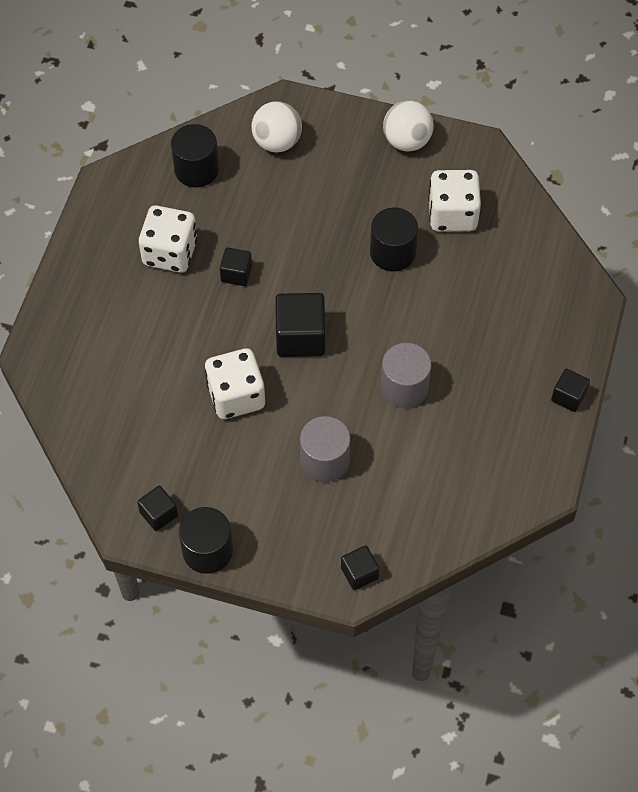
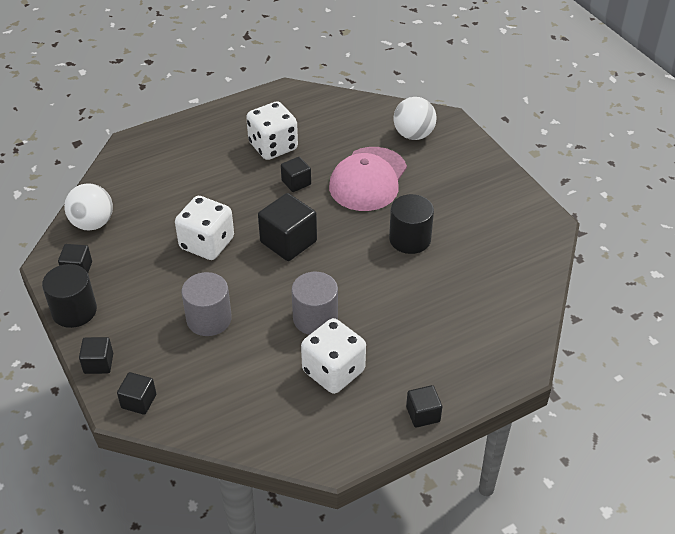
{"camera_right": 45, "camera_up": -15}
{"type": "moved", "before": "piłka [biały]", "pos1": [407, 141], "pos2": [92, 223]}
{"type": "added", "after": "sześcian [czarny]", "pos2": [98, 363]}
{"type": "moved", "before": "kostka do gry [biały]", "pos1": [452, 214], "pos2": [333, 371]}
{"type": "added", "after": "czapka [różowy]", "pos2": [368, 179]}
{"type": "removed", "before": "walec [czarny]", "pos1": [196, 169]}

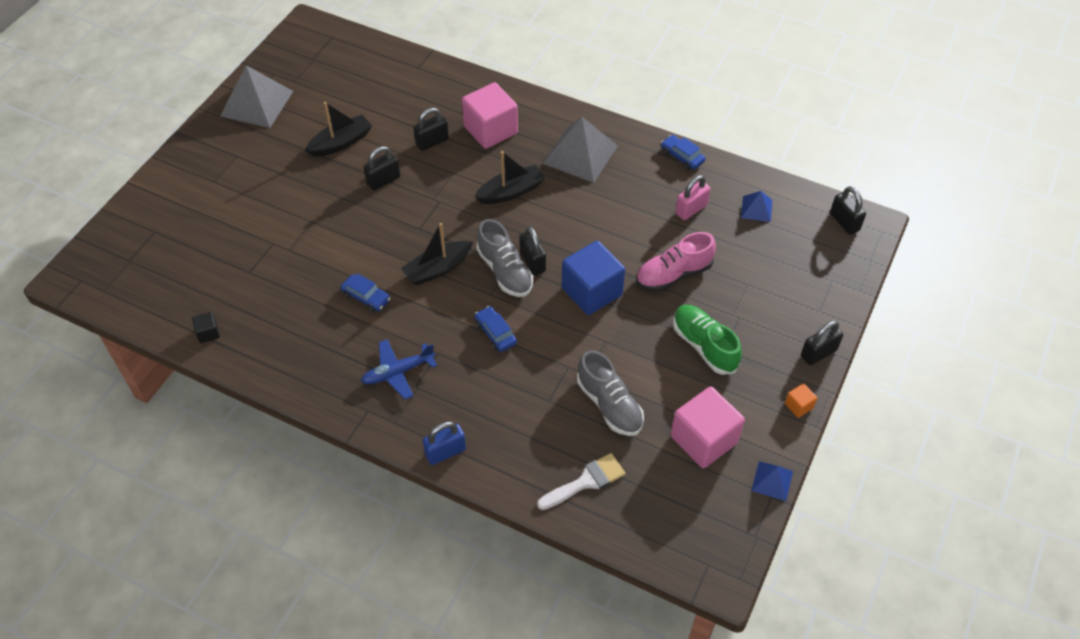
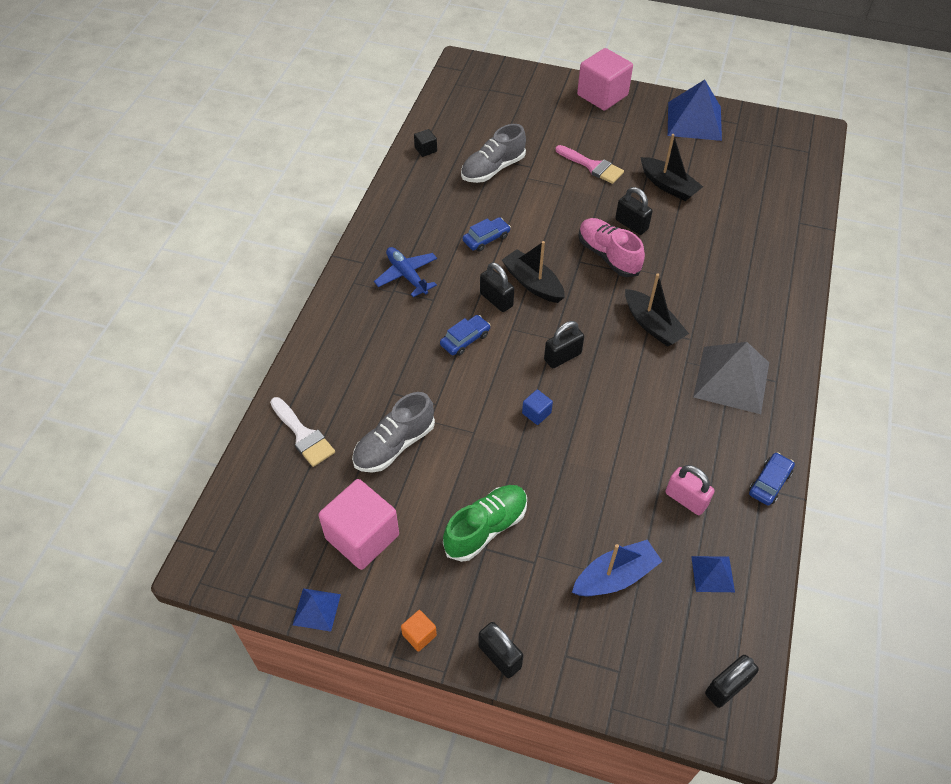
{"camera_right": 80, "camera_up": 0}
{"type": "moved", "before": "but [szary]", "pos1": [505, 271], "pos2": [493, 169]}
{"type": "turned", "before": "samochód [niebieski]", "pos1": [366, 297], "pos2": [486, 239], "turn": -150}
{"type": "moved", "before": "kłódka [czarny]", "pos1": [432, 142], "pos2": [496, 300]}
{"type": "resized", "before": "sześcian [niebieski]", "pos1": [591, 291], "pos2": [536, 413], "scale": 0.44}
{"type": "added", "after": "pędzel [różowy]", "pos2": [592, 166]}
{"type": "added", "after": "łódka [niebieski]", "pos2": [615, 576]}
{"type": "moved", "before": "sześcian [różowy]", "pos1": [490, 130], "pos2": [602, 95]}
{"type": "moved", "before": "but [różowy]", "pos1": [673, 274], "pos2": [608, 256]}
{"type": "recoloured", "before": "piramida [szary]", "after": "piramida [niebieski]", "pos1": [256, 103], "pos2": [694, 121]}
{"type": "removed", "before": "kłódka [niebieski]", "pos1": [445, 452]}

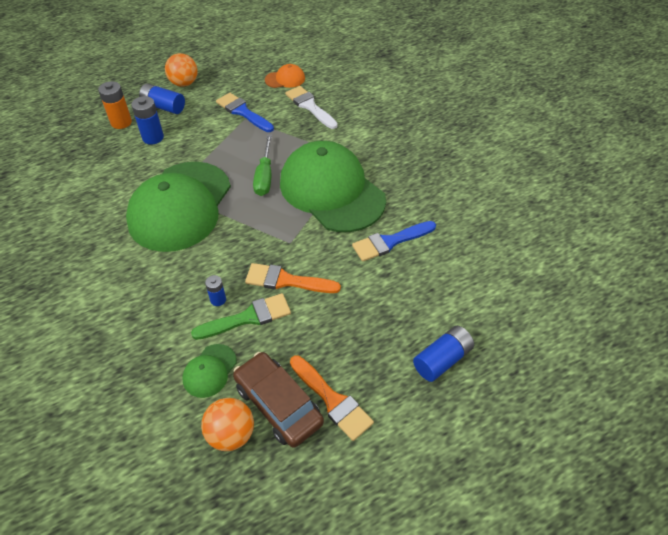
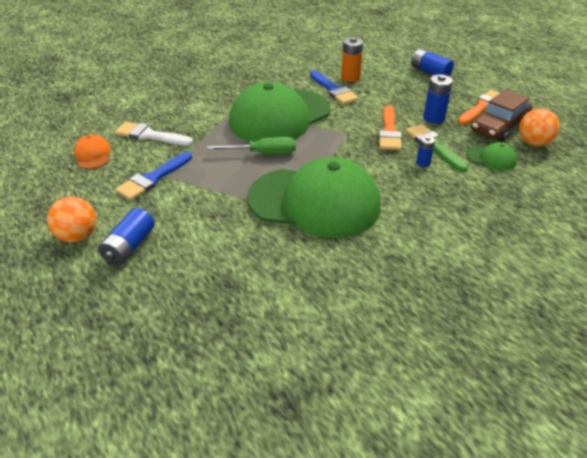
{"camera_right": -95, "camera_up": -10}
{"type": "turned", "before": "pędzel [biały]", "pos1": [310, 106], "pos2": [150, 135], "turn": 60}
{"type": "moved", "before": "bateria [pomarańczowy]", "pos1": [121, 122], "pos2": [350, 77]}
{"type": "moved", "before": "bateria [niebieski]", "pos1": [153, 137], "pos2": [433, 118]}

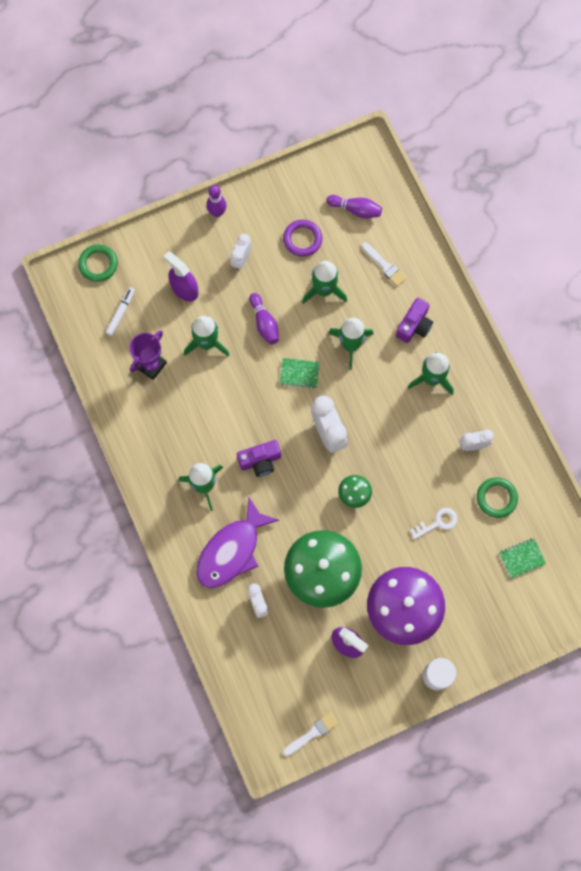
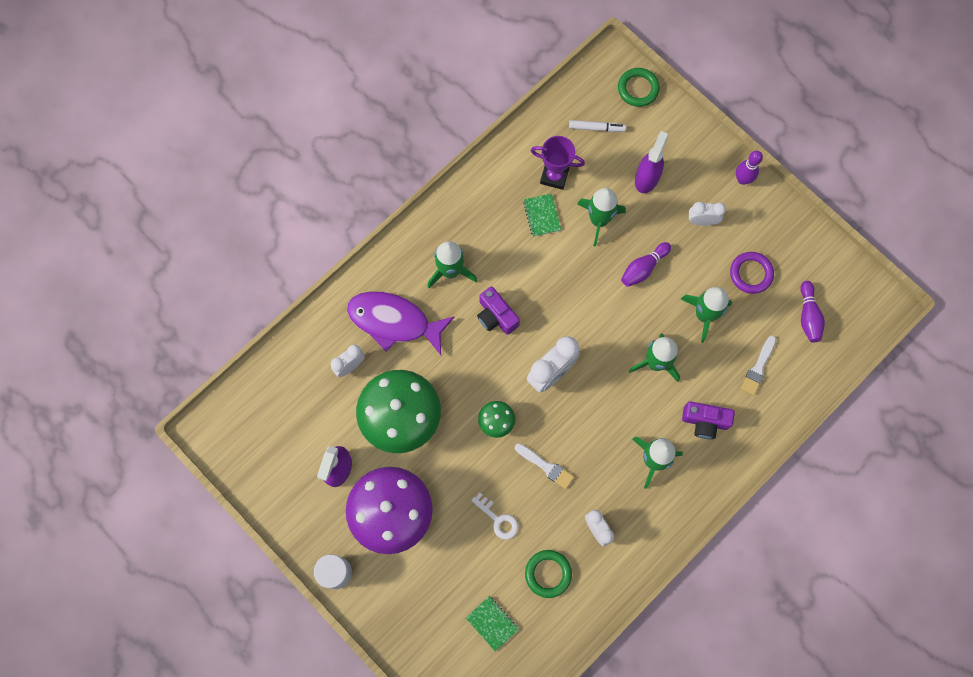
{"camera_right": 70, "camera_up": 0}
{"type": "moved", "before": "pędzel [biały]", "pos1": [312, 733], "pos2": [546, 466]}
{"type": "moved", "before": "zeszyt [zielony]", "pos1": [299, 373], "pos2": [542, 215]}

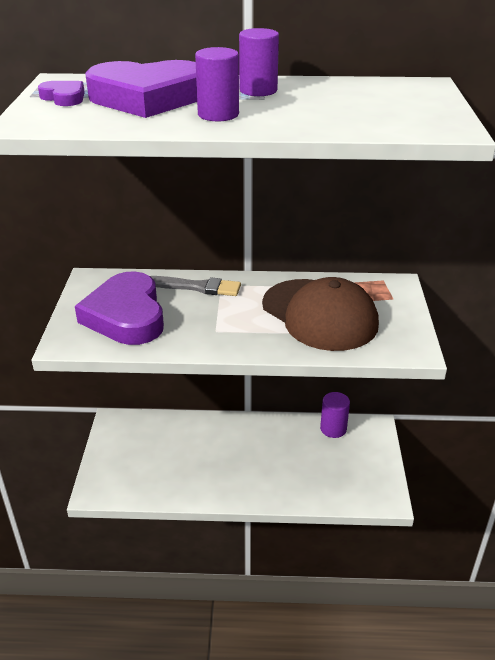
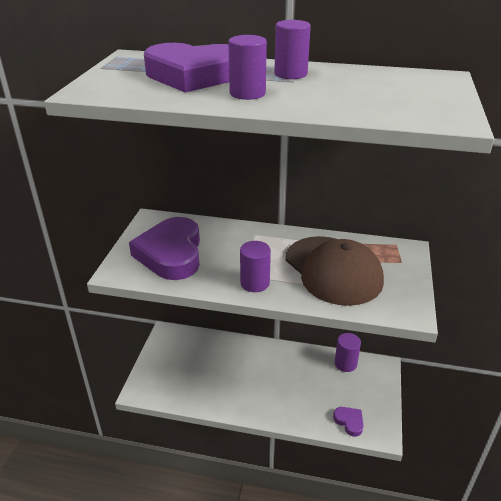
{"camera_right": 10, "camera_up": 0}
{"type": "added", "after": "walec [fioletowy]", "pos2": [255, 283]}
{"type": "moved", "before": "serce [fioletowy]", "pos1": [64, 98], "pos2": [349, 422]}
{"type": "removed", "before": "pędzel [szary]", "pos1": [197, 287]}

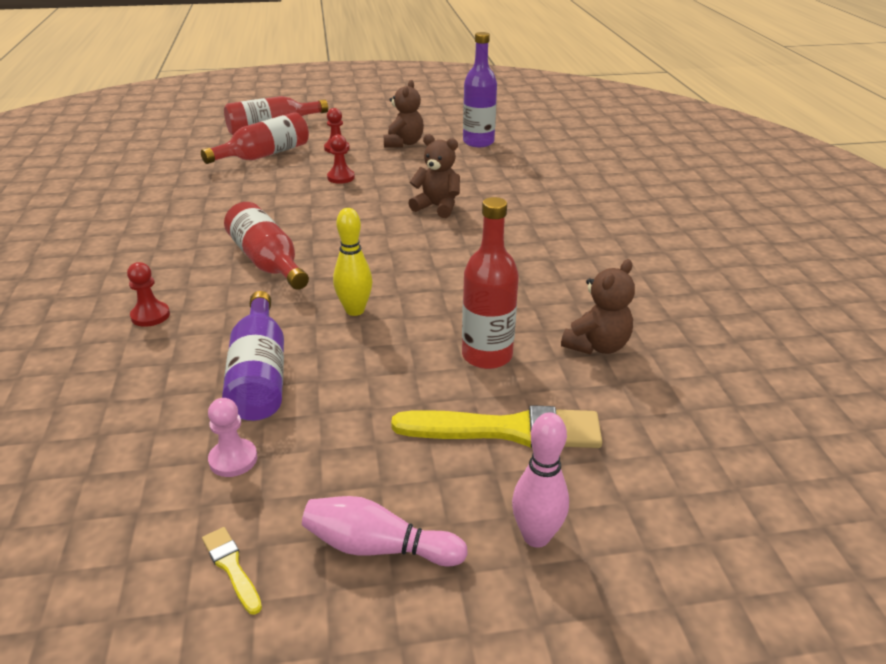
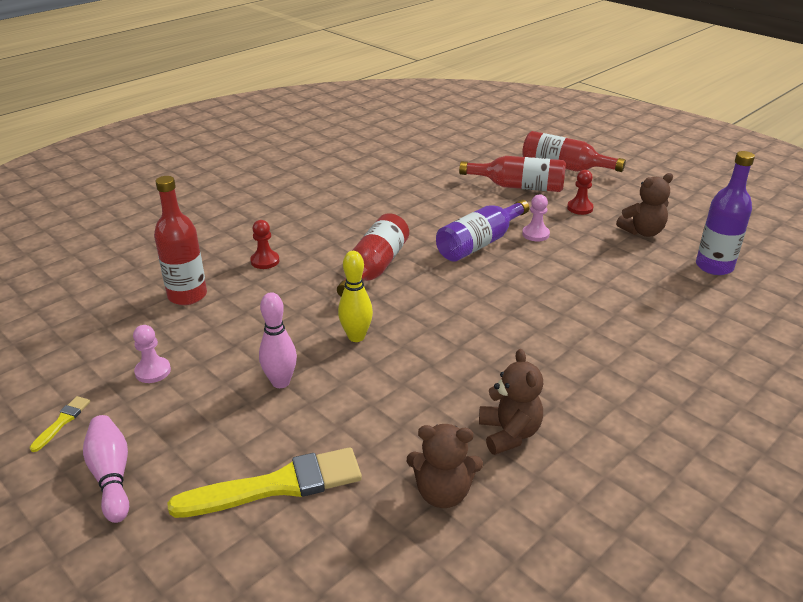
{"camera_right": 55, "camera_up": 0}
{"type": "moved", "before": "butelka [czerwony]", "pos1": [487, 355], "pos2": [187, 295]}
{"type": "turned", "before": "pędzel [żółty]", "pos1": [507, 430], "pos2": [277, 485], "turn": -75}
{"type": "moved", "before": "kręgiel [różowy]", "pos1": [536, 536], "pos2": [281, 382]}
{"type": "moved", "before": "butelka [fioletowy]", "pos1": [259, 375], "pos2": [479, 243]}
{"type": "moved", "before": "miś [brązowy]", "pos1": [437, 207], "pos2": [509, 433]}
{"type": "recoloured", "before": "pionek [czerwony]", "after": "pionek [różowy]", "pos1": [341, 177], "pos2": [535, 234]}

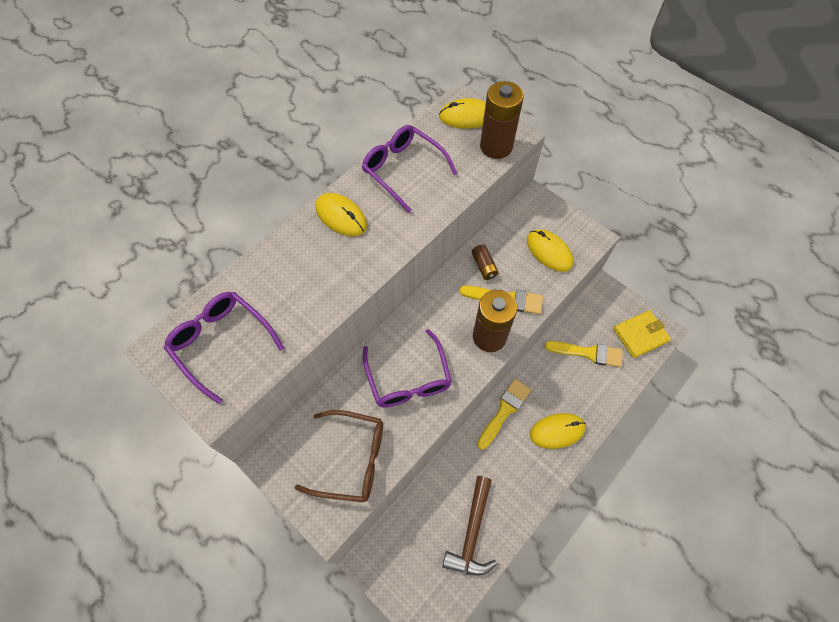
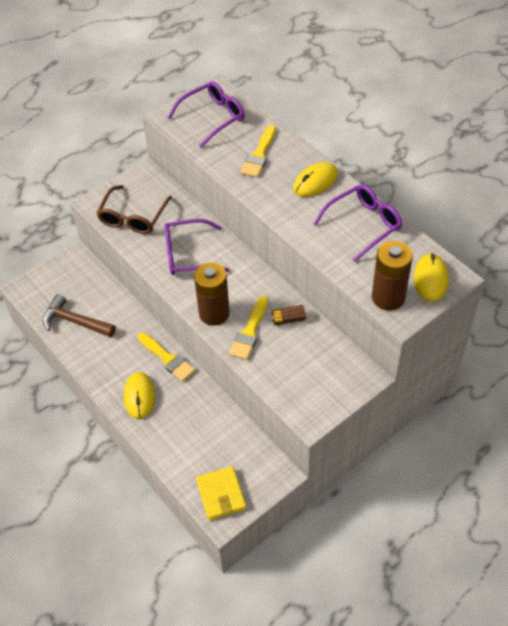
{"camera_right": 100, "camera_up": -10}
{"type": "moved", "before": "pędzel [żółty]", "pos1": [588, 353], "pos2": [259, 155]}
{"type": "removed", "before": "myszka [żółty]", "pos1": [549, 252]}

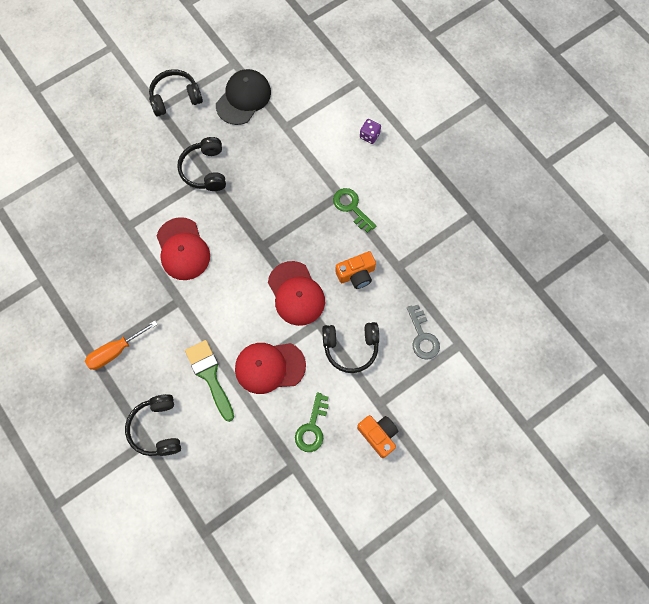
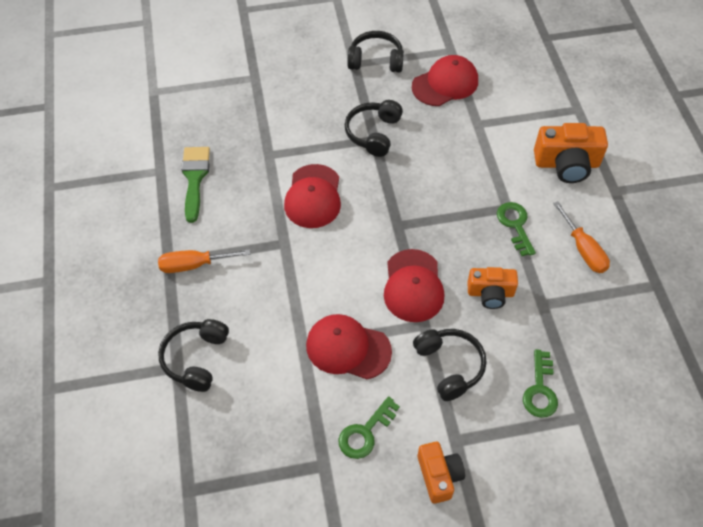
{"camera_right": 25, "camera_up": -15}
{"type": "moved", "before": "pędzel [zielony]", "pos1": [209, 375], "pos2": [194, 178]}
{"type": "recoloured", "before": "czapka [czarny]", "after": "czapka [czerwony]", "pos1": [243, 98], "pos2": [445, 84]}
{"type": "turned", "before": "słuchawki [czarny]", "pos1": [350, 347], "pos2": [449, 366], "turn": -135}
{"type": "recoloured", "before": "klucz [szary]", "after": "klucz [zielony]", "pos1": [422, 336], "pos2": [540, 390]}
{"type": "replaced", "before": "kostka do gry [fioletowy]", "after": "aparat fotograficzny [pomarańczowy]", "pos1": [369, 136], "pos2": [566, 164]}
{"type": "added", "after": "śrubokręt [pomarańczowy]", "pos2": [583, 249]}

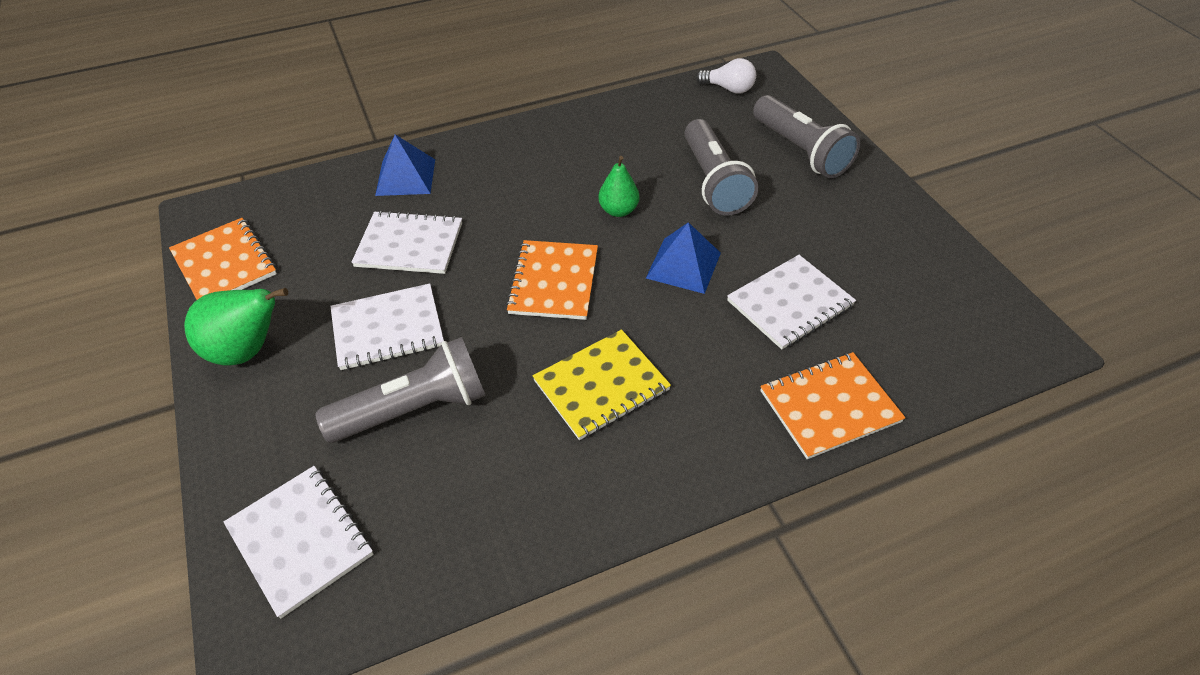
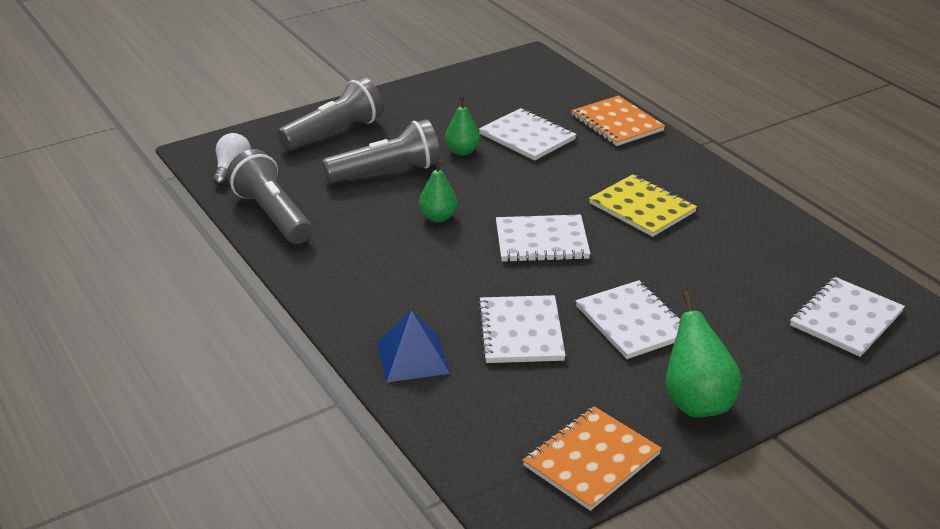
{"camera_right": -100, "camera_up": -15}
{"type": "moved", "before": "latarka [szary]", "pos1": [415, 409], "pos2": [272, 215]}
{"type": "added", "after": "gruszka [zielony]", "pos2": [462, 151]}
{"type": "recoloured", "before": "zeszyt [pomarańczowy]", "after": "zeszyt [biały]", "pos1": [554, 282], "pos2": [541, 241]}
{"type": "removed", "before": "piramida [niebieski]", "pos1": [683, 265]}

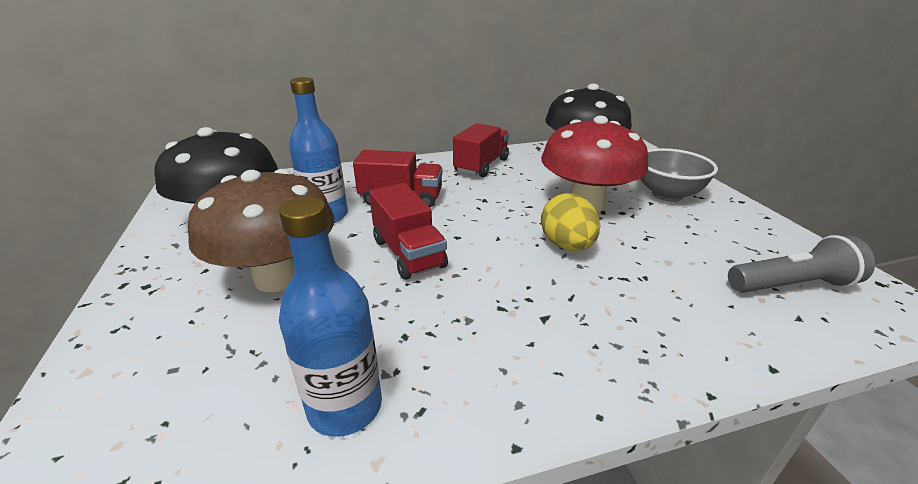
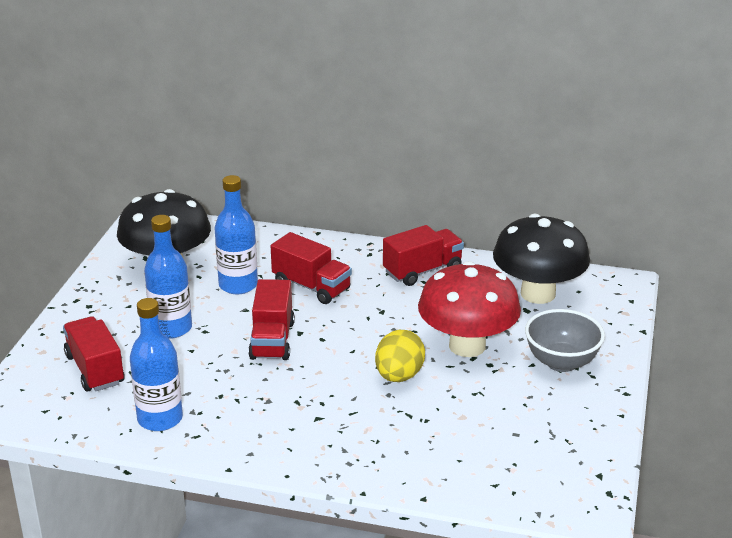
{"camera_right": 30, "camera_up": 0}
{"type": "added", "after": "ciężarówka [czerwony]", "pos2": [95, 369]}
{"type": "replaced", "before": "grzyb [brązowy]", "after": "butelka [niebieski]", "pos1": [278, 277], "pos2": [171, 328]}
{"type": "removed", "before": "latarka [szary]", "pos1": [791, 285]}

